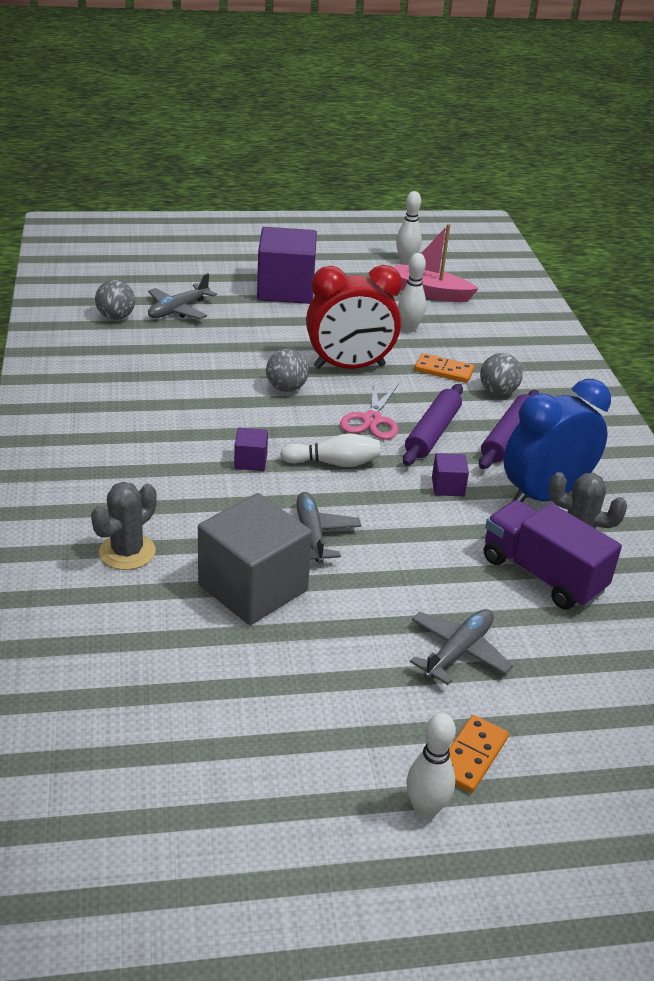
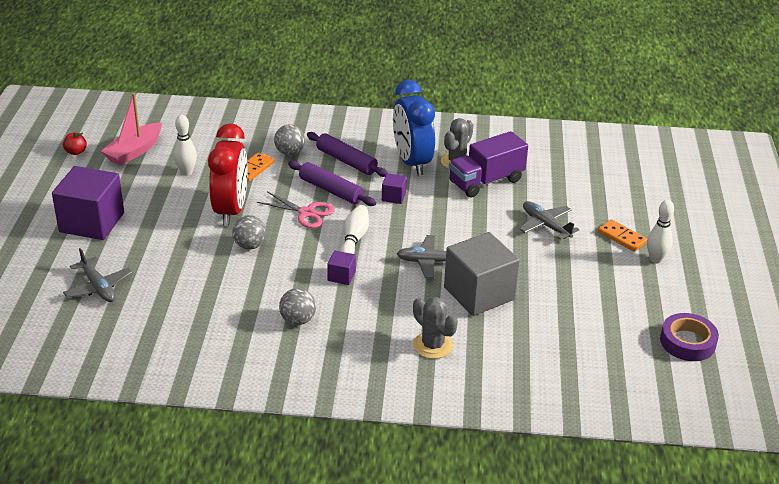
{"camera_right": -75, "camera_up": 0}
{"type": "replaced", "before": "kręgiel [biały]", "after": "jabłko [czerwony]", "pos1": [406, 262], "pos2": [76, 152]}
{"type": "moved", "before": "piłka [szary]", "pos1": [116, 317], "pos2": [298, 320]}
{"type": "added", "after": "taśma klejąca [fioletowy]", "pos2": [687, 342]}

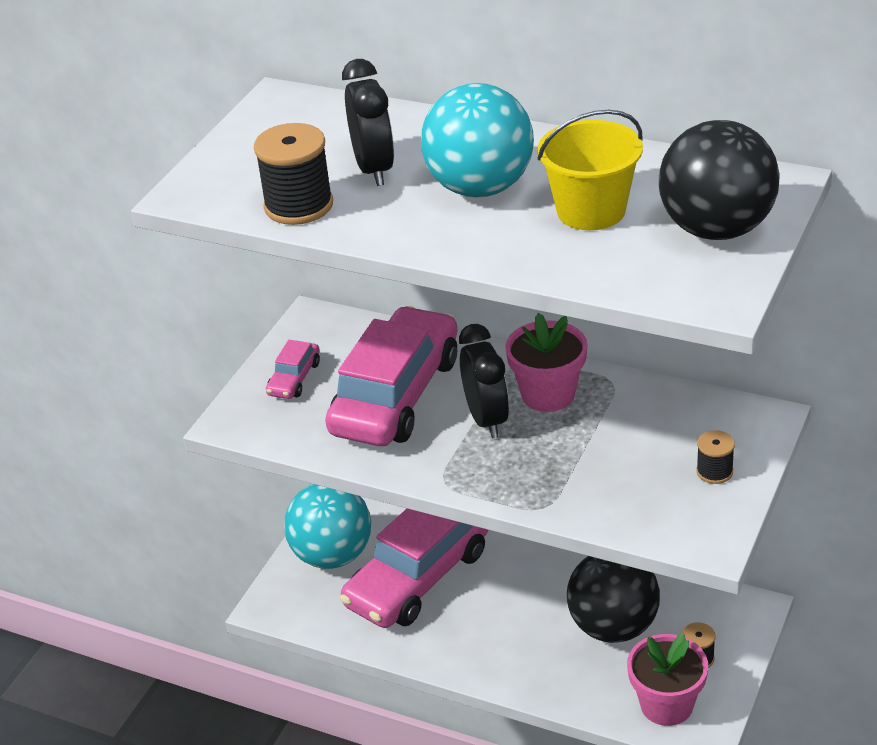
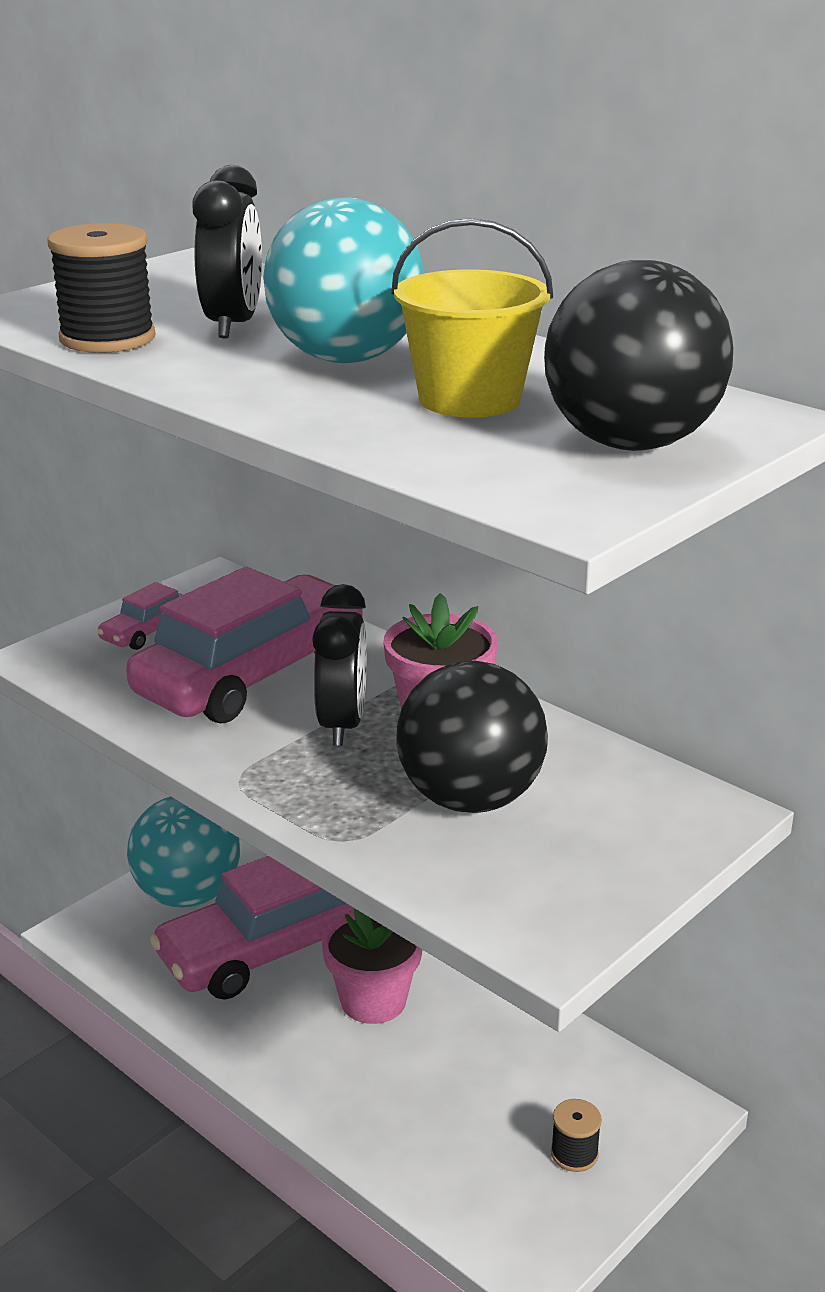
{"camera_right": 15, "camera_up": -10}
{"type": "moved", "before": "doniczka [różowy]", "pos1": [666, 705], "pos2": [373, 1000]}
{"type": "moved", "before": "piłka [czarny]", "pos1": [613, 626], "pos2": [470, 798]}
{"type": "removed", "before": "szpulka [czarny]", "pos1": [714, 471]}

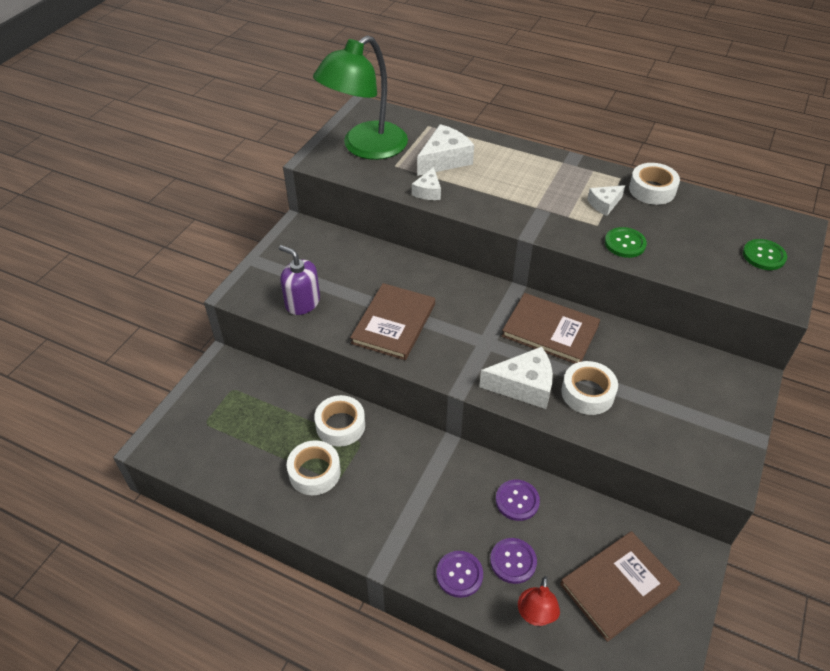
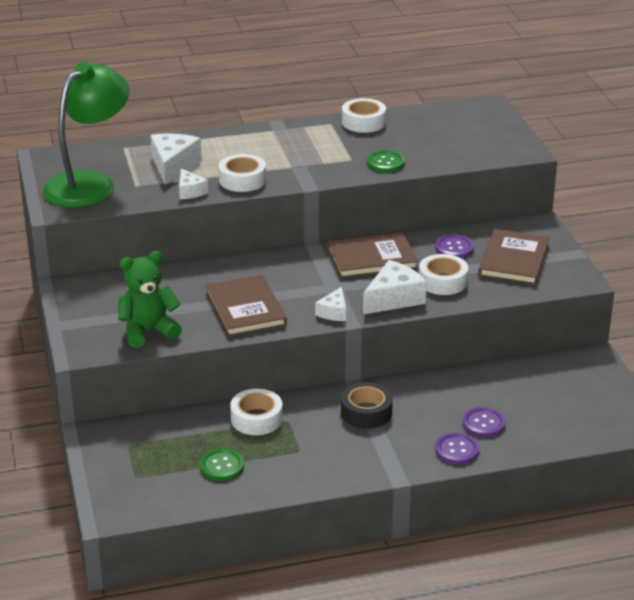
{"camera_right": -40, "camera_up": -15}
{"type": "turned", "before": "lampka [zielony]", "pos1": [365, 147], "pos2": [89, 184], "turn": -150}
{"type": "replaced", "before": "dozownik mydła [fioletowy]", "after": "miś [zielony]", "pos1": [302, 302], "pos2": [148, 331]}
{"type": "moved", "before": "guzik [zielony]", "pos1": [763, 256], "pos2": [222, 466]}
{"type": "moved", "before": "taśma klejąca [biały]", "pos1": [314, 472], "pos2": [242, 180]}
{"type": "moved", "before": "ser [biały]", "pos1": [604, 204], "pos2": [333, 312]}
{"type": "added", "after": "taśma klejąca [czarny]", "pos2": [366, 412]}
{"type": "moved", "before": "guzik [fioletowy]", "pos1": [517, 501], "pos2": [454, 248]}
{"type": "moved", "before": "książka [brązowy]", "pos1": [618, 586], "pos2": [514, 260]}
{"type": "removed", "before": "lampka [czerwony]", "pos1": [536, 615]}

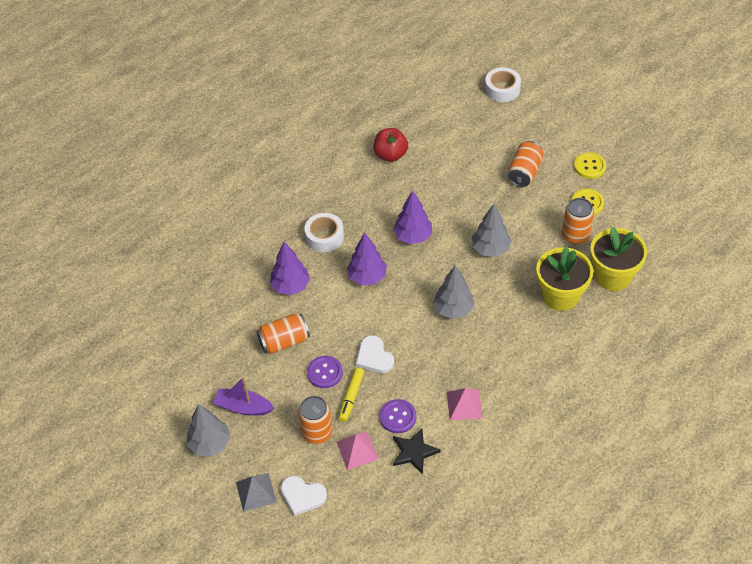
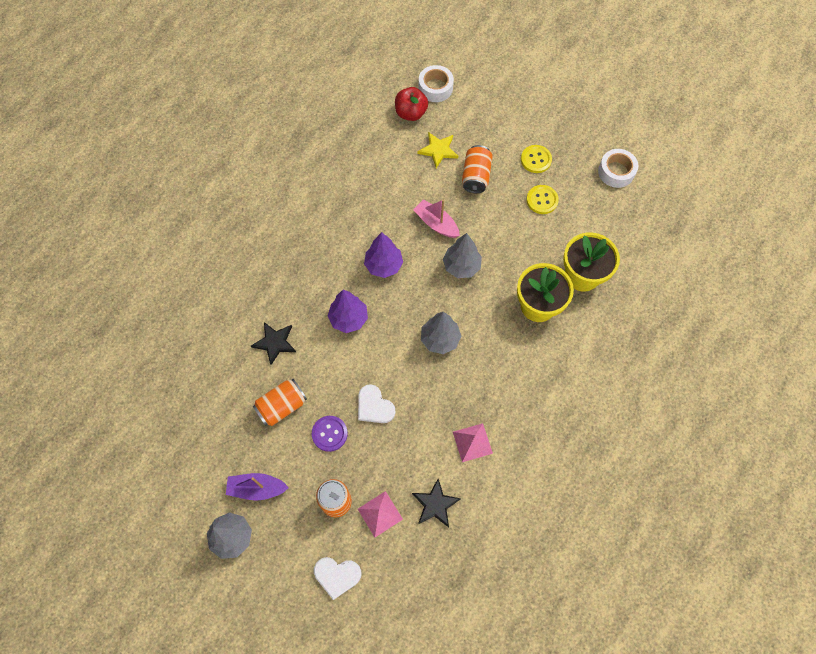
{"camera_right": -15, "camera_up": 15}
{"type": "replaced", "before": "drzewko [fioletowy]", "after": "gwiazda [czarny]", "pos1": [290, 286], "pos2": [275, 343]}
{"type": "moved", "before": "jabłko [czerwony]", "pos1": [390, 155], "pos2": [411, 113]}
{"type": "added", "after": "łódka [różowy]", "pos2": [436, 223]}
{"type": "added", "after": "gwiazda [żółty]", "pos2": [438, 150]}
{"type": "moved", "before": "taśma klejąca [biały]", "pos1": [324, 237], "pos2": [616, 172]}
{"type": "removed", "before": "piramida [szary]", "pos1": [256, 492]}
{"type": "removed", "before": "flamaster [żółty]", "pos1": [351, 397]}
{"type": "removed", "before": "guzik [fioletowy]", "pos1": [398, 417]}
{"type": "removed", "before": "puszka [pomarańczowy]", "pos1": [575, 235]}

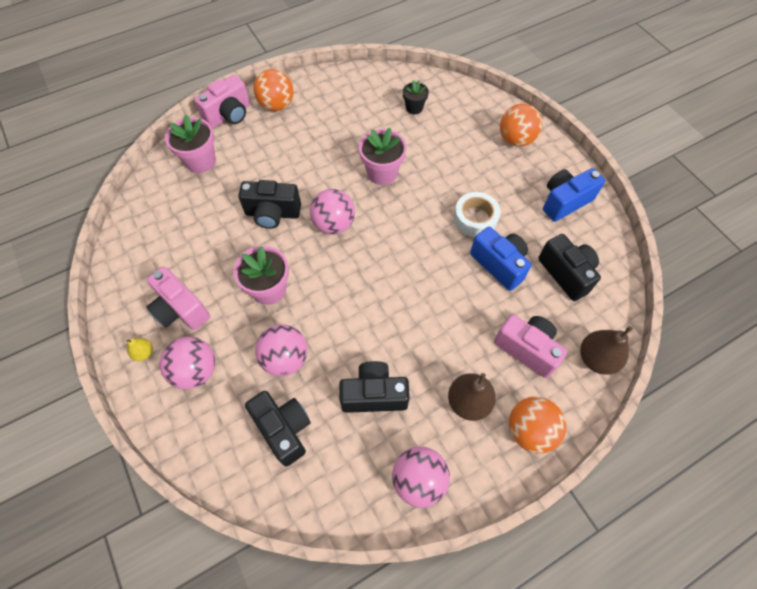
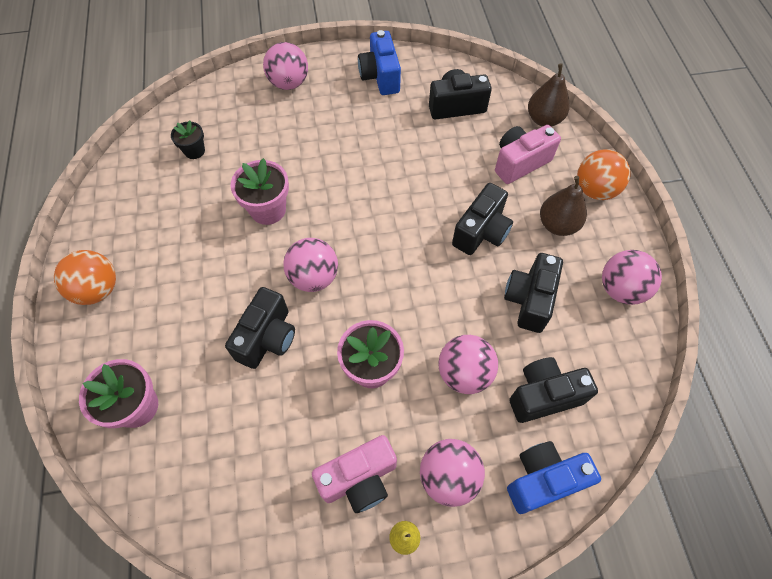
{"camera_right": -70, "camera_up": 0}
{"type": "recoloured", "before": "piłka [pomarańczowy]", "after": "piłka [różowy]", "pos1": [516, 139], "pos2": [289, 83]}
{"type": "added", "after": "aparat fotograficzny [czarny]", "pos2": [481, 232]}
{"type": "moved", "before": "aparat fotograficzny [niebieski]", "pos1": [499, 264], "pos2": [543, 480]}
{"type": "removed", "before": "aparat fotograficzny [różowy]", "pos1": [229, 115]}
{"type": "removed", "before": "taśma klejąca [biały]", "pos1": [475, 219]}

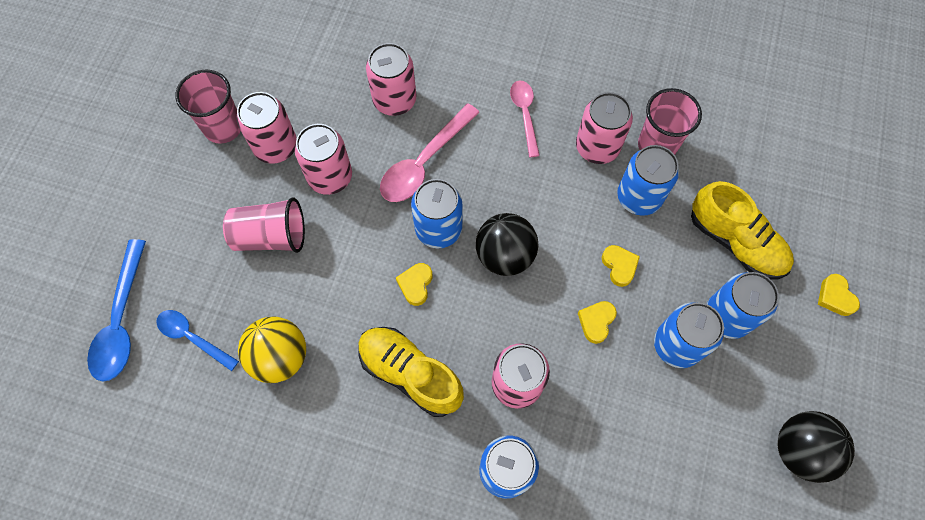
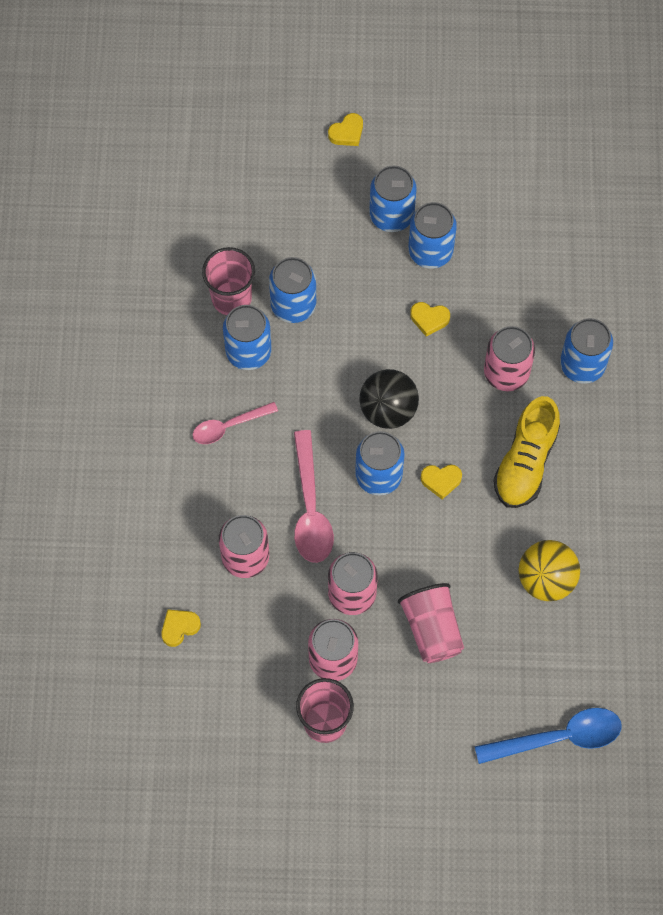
{"camera_right": -105, "camera_up": 0}
{"type": "moved", "before": "serce [żółty]", "pos1": [619, 266], "pos2": [179, 627]}
{"type": "recoloured", "before": "puszka [różowy]", "after": "puszka [niebieski]", "pos1": [597, 147], "pos2": [248, 351]}
{"type": "turned", "before": "łyżka [różowy]", "pos1": [424, 162], "pos2": [310, 508], "turn": 60}
{"type": "removed", "before": "łyżka [niebieski]", "pos1": [192, 337]}
{"type": "removed", "before": "but [żółty]", "pos1": [735, 242]}
{"type": "removed", "before": "piłka [czarny]", "pos1": [800, 450]}

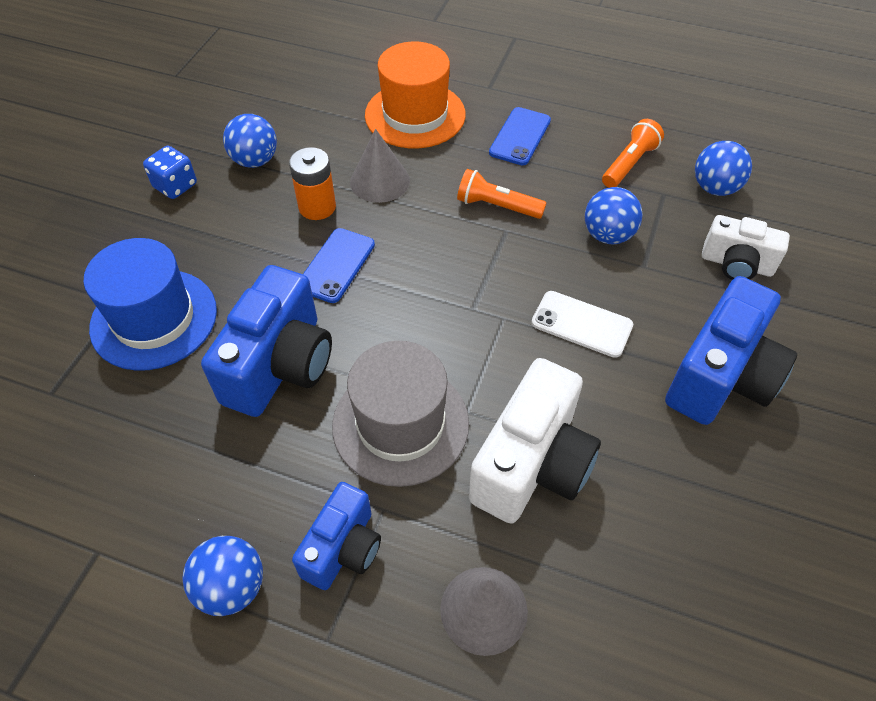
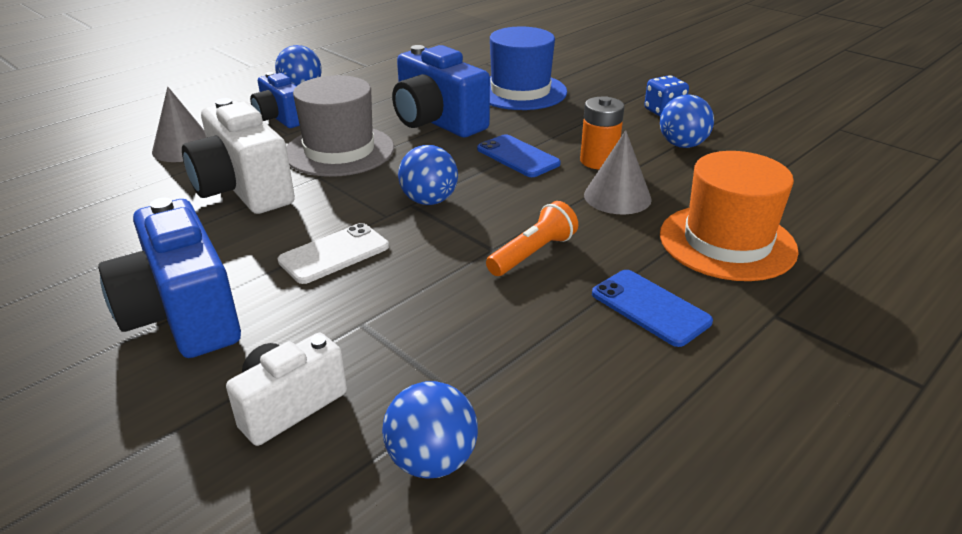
{"camera_right": 115, "camera_up": -20}
{"type": "moved", "before": "piłka [niebieski]", "pos1": [608, 235], "pos2": [429, 201]}
{"type": "removed", "before": "latarka [pomarańczowy]", "pos1": [629, 164]}

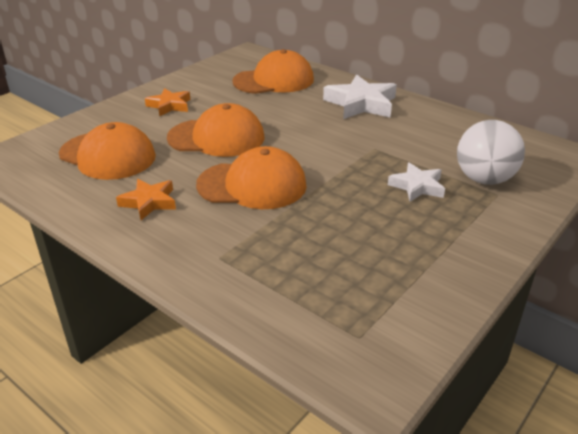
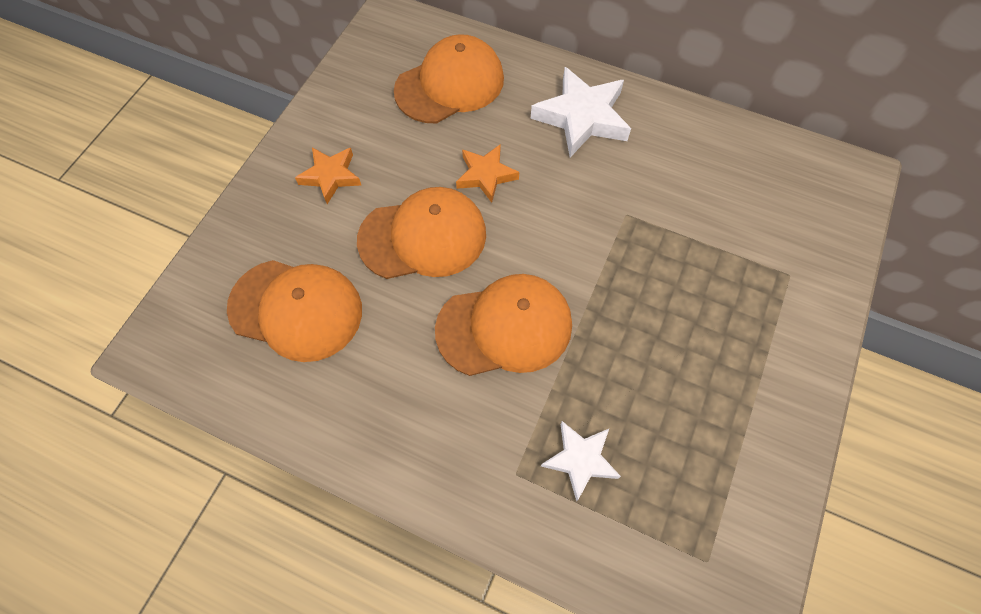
{"camera_right": -15, "camera_up": 30}
{"type": "moved", "before": "gwiazda [pomarańczowy]", "pos1": [149, 202], "pos2": [486, 175]}
{"type": "moved", "before": "gwiazda [biały]", "pos1": [417, 186], "pos2": [580, 459]}
{"type": "removed", "before": "piłka [biały]", "pos1": [484, 179]}

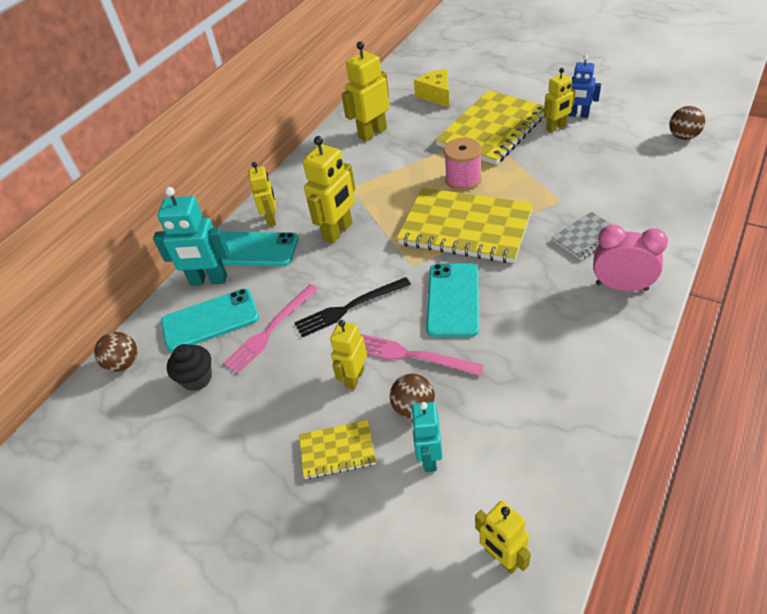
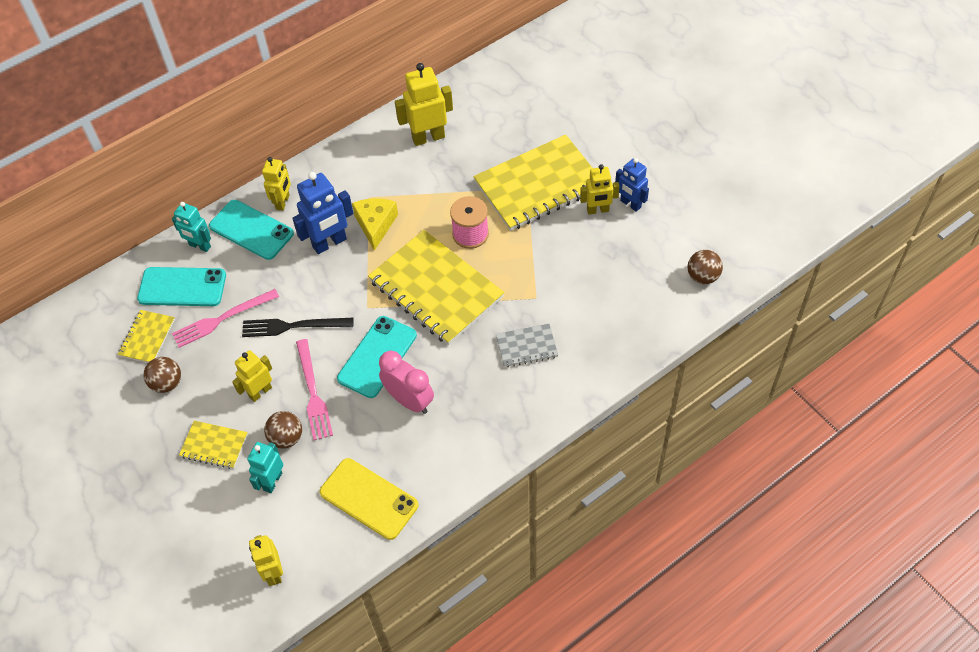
{"camera_right": 20, "camera_up": 10}
{"type": "replaced", "before": "muffinka [czarny]", "after": "zeszyt [żółty]", "pos1": [197, 378], "pos2": [147, 338]}
{"type": "moved", "before": "piłka [brązowy]", "pos1": [124, 363], "pos2": [167, 383]}
{"type": "resized", "before": "robot [turkusowy]", "pos1": [208, 280], "pos2": [199, 246], "scale": 0.64}
{"type": "recoloured", "before": "robot [żółty]", "after": "robot [niebieski]", "pos1": [338, 232], "pos2": [329, 243]}
{"type": "turned", "before": "widelec [różowy]", "pos1": [411, 355], "pos2": [313, 393], "turn": -150}
{"type": "added", "after": "telefon [żółty]", "pos2": [368, 499]}
{"type": "moved", "before": "ser [żółty]", "pos1": [436, 95], "pos2": [375, 225]}
{"type": "moved", "before": "budzik [różowy]", "pos1": [621, 286], "pos2": [409, 400]}

